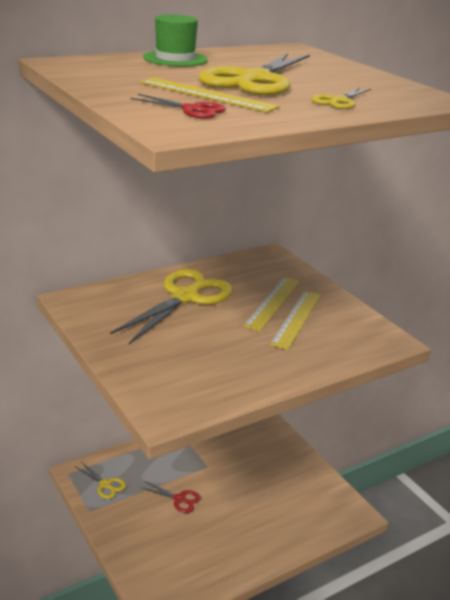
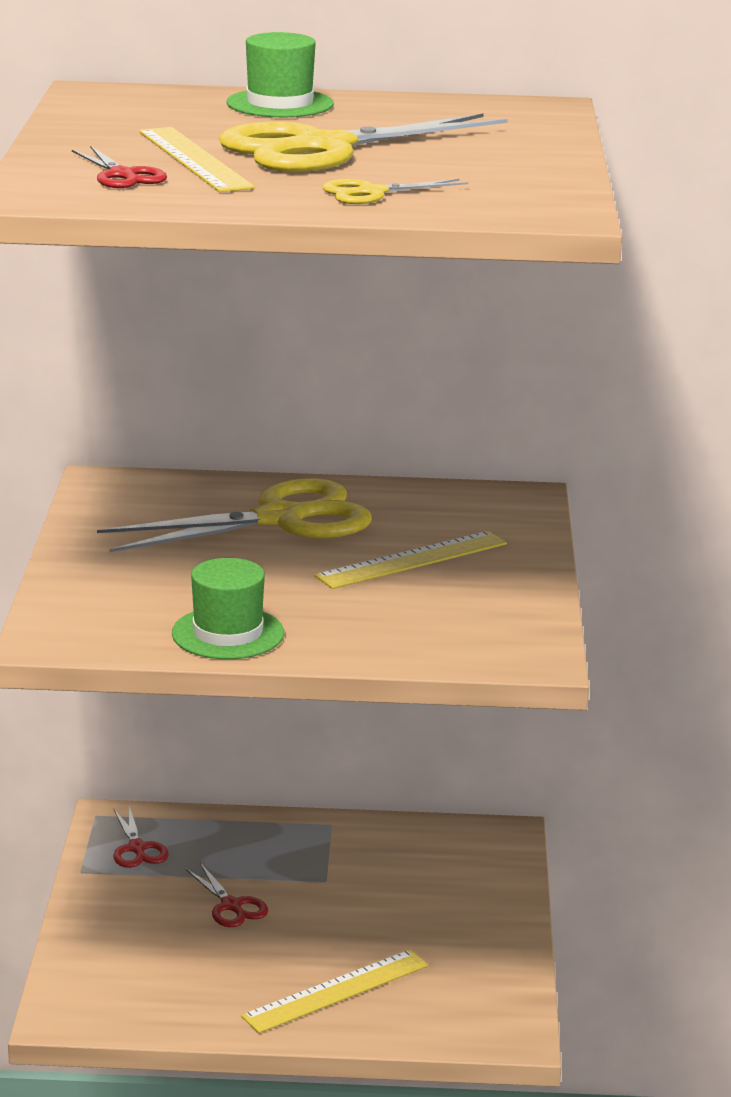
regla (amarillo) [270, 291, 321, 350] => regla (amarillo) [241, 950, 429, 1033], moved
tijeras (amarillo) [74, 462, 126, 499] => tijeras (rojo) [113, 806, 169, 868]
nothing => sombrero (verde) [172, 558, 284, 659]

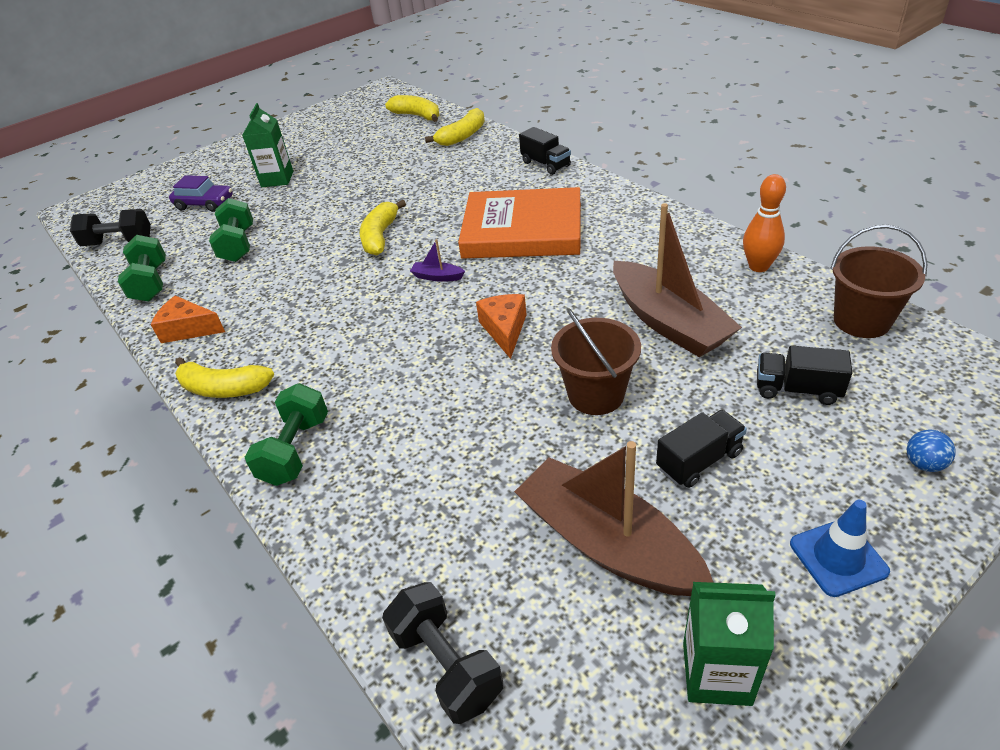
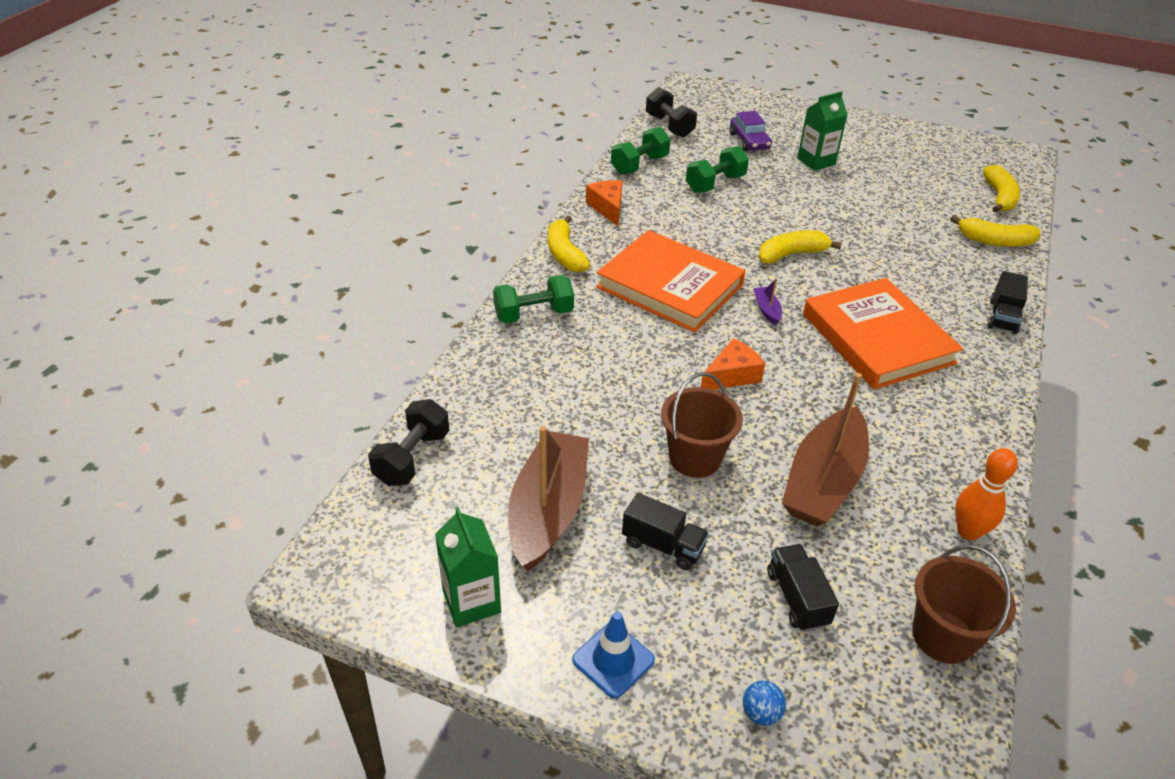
nothing => libro (naranja) [596, 230, 746, 332]

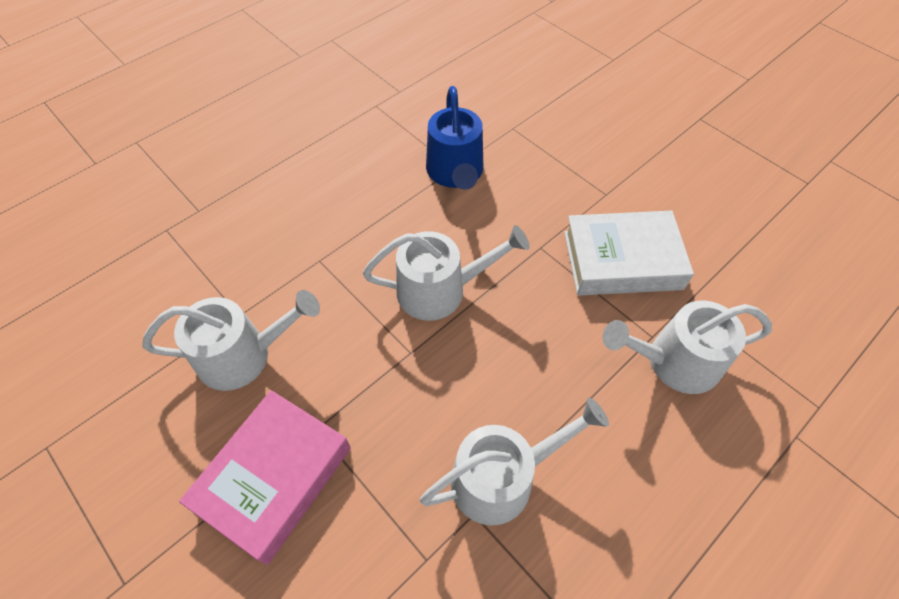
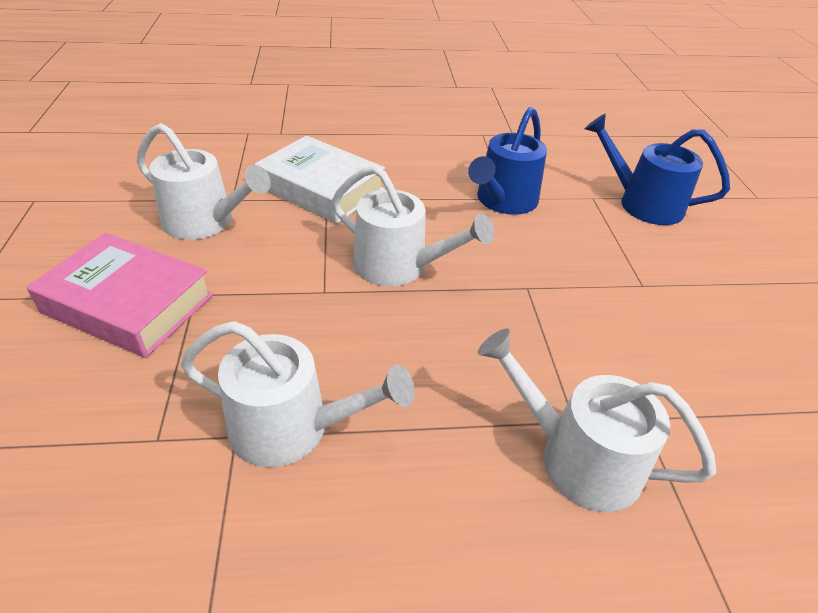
libro (blanco) [564, 211, 694, 296] => libro (blanco) [255, 136, 385, 224], moved
libro (rosa) [179, 390, 351, 565] => libro (rosa) [27, 233, 213, 358], 45 degrees clockwise
nothing => regadera (azul) [584, 113, 730, 225]

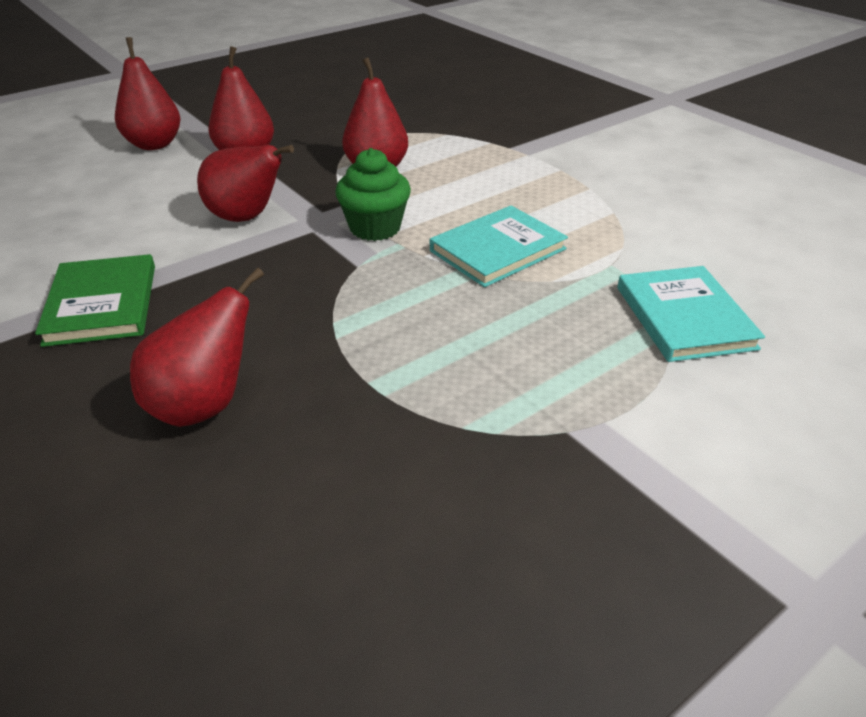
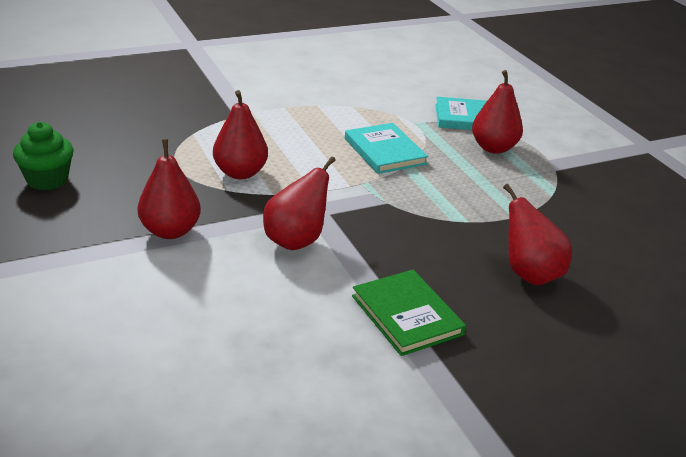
pera (rojo) [115, 37, 181, 150] => pera (rojo) [472, 70, 523, 154], moved
magdalena (verde) [335, 148, 411, 241] => magdalena (verde) [13, 122, 74, 191], moved
libro (verde) [35, 254, 155, 347] => libro (verde) [352, 270, 466, 356], 60 degrees clockwise

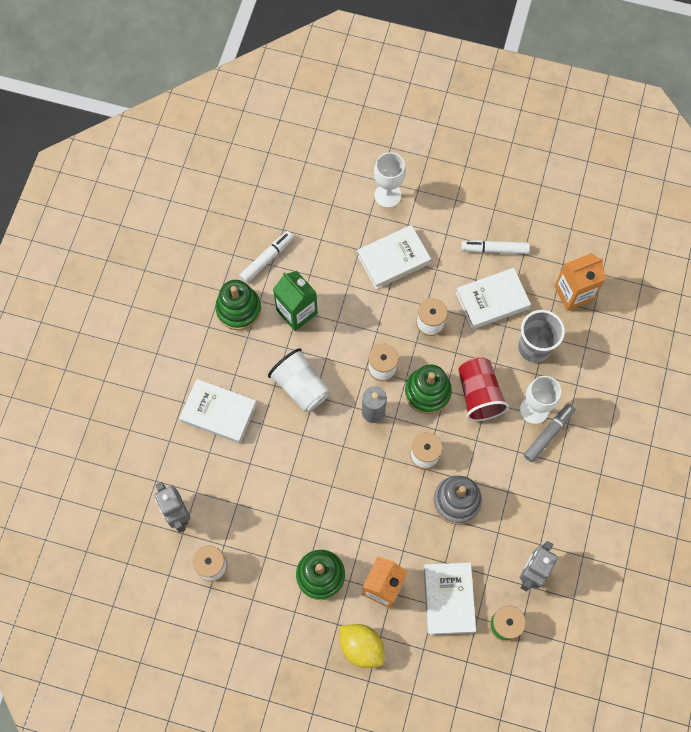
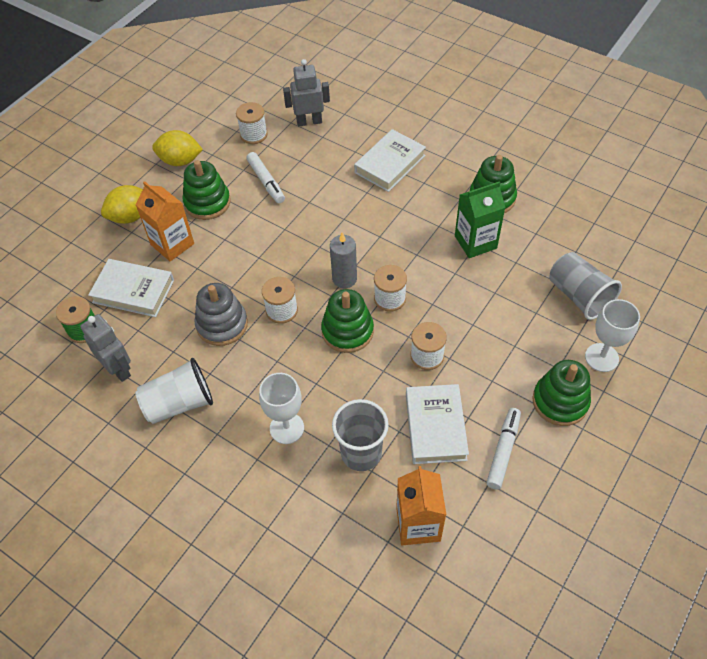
libro (blanco) [357, 225, 431, 289] => nothing
rotulador (blanco) [239, 231, 294, 283] => rotulador (blanco) [246, 152, 285, 203], moved
vaso (blanco) [268, 348, 330, 412] => vaso (blanco) [136, 358, 213, 424], moved
vaso (rojo) [458, 357, 509, 421] => nothing
rotulador (gris) [524, 404, 576, 462] => nothing
nothing => limón (amarillo) [152, 130, 203, 166]
nothing => vaso (gris) [549, 252, 622, 320]
nothing => juguete apilable (verde) [532, 360, 591, 426]

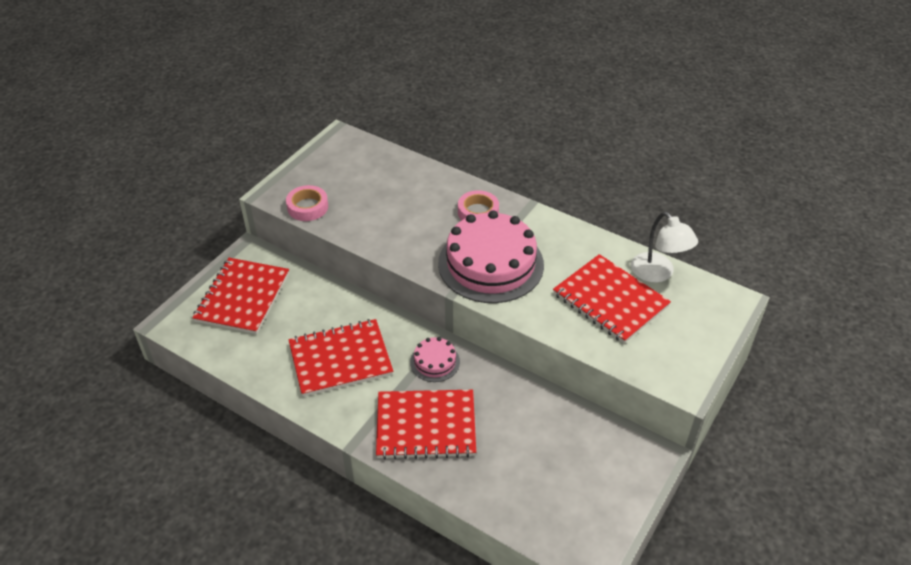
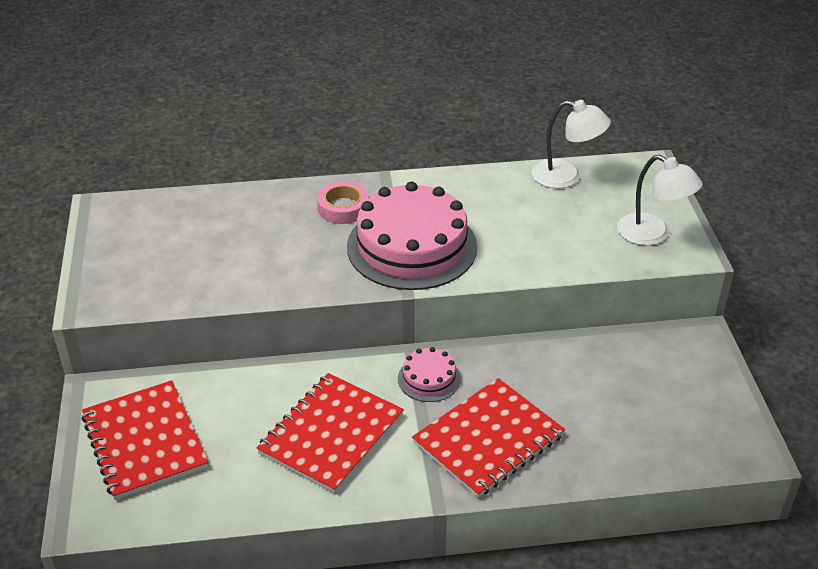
cinta adhesiva (rosa) [286, 185, 328, 221] => nothing
cuaderno (rojo) [553, 254, 671, 343] => nothing
nothing => lámpara (blanco) [617, 155, 703, 246]

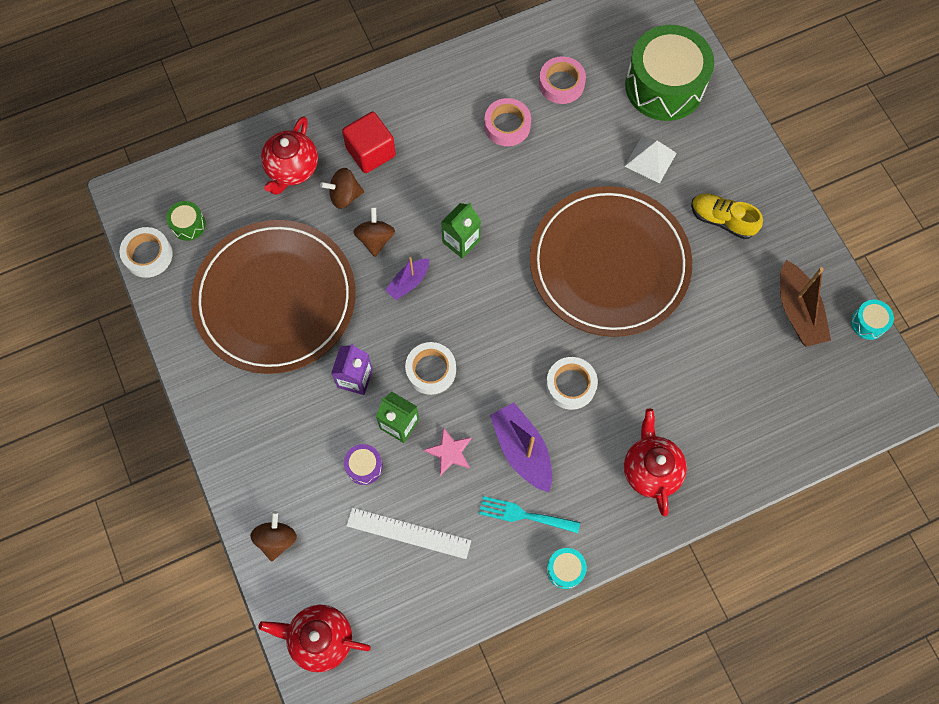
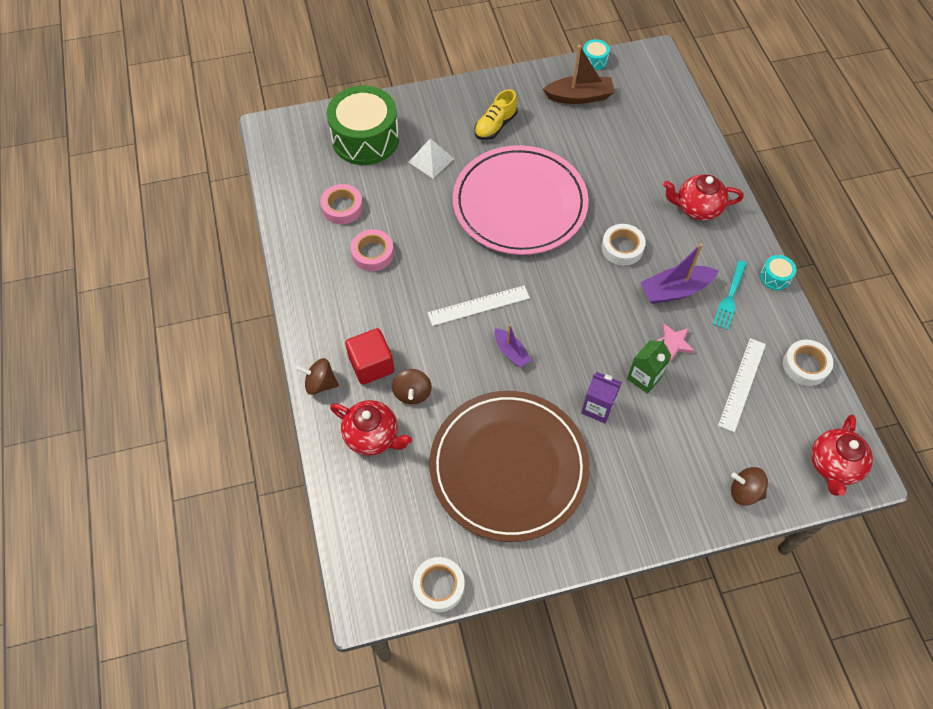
plato (marrón) [530, 186, 692, 337] => plato (rosa) [453, 145, 589, 255]
tambor (verde) [166, 201, 206, 241] => nothing
cartón de leche (verde) [441, 203, 481, 259] => regla (blanco) [428, 285, 530, 326]
peonza (marrón) [353, 207, 395, 257] => peonza (marrón) [296, 358, 339, 395], moved
cinta adhesiva (blanco) [405, 342, 456, 395] => cinta adhesiva (blanco) [783, 340, 833, 386], moved
tambor (morado) [344, 444, 383, 485] => nothing

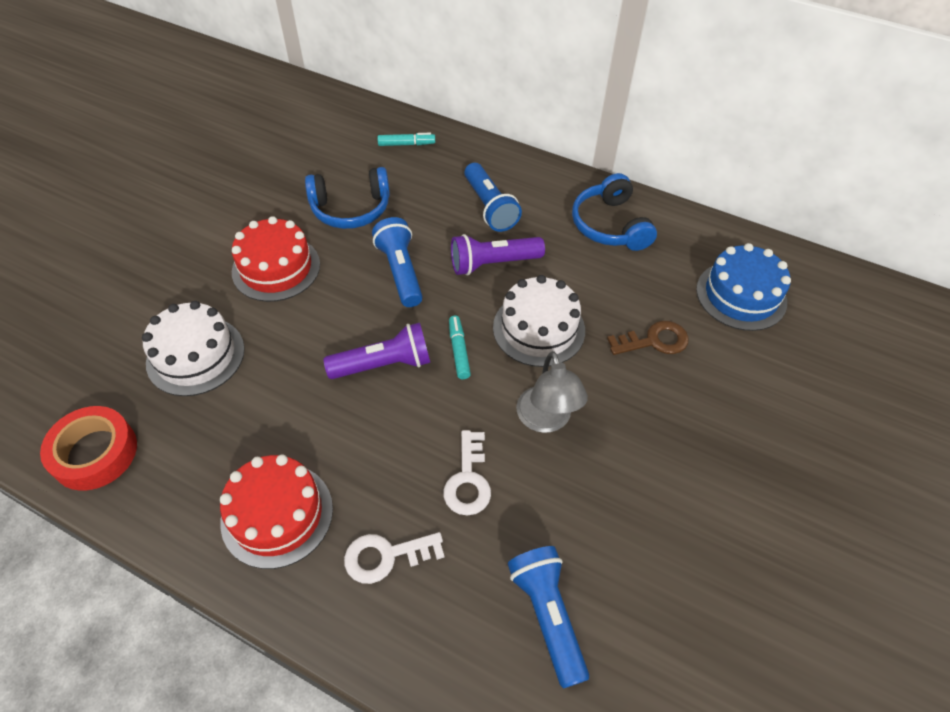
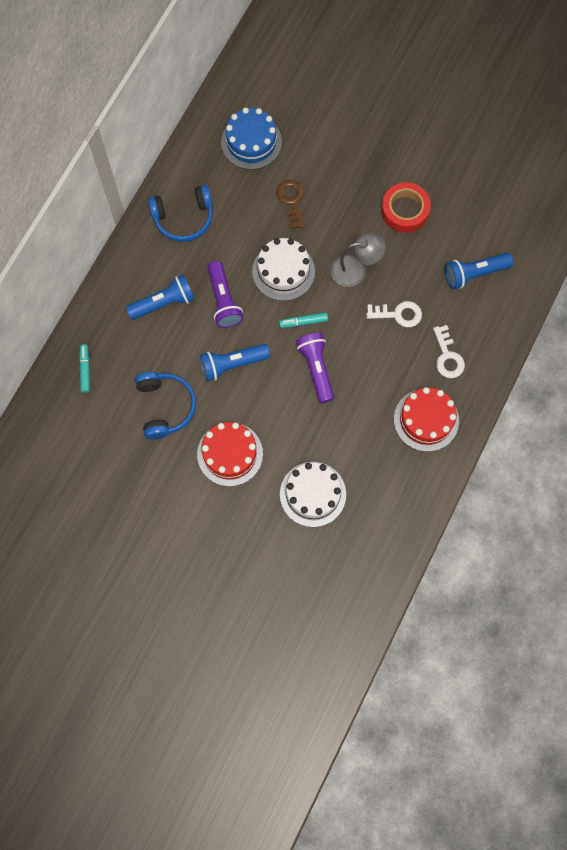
cinta adhesiva (rojo) [40, 406, 137, 491] => cinta adhesiva (rojo) [381, 182, 431, 233], moved

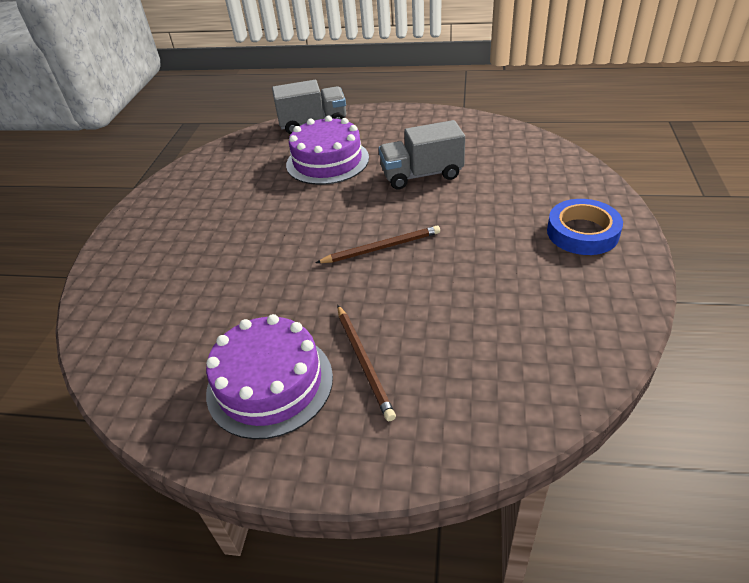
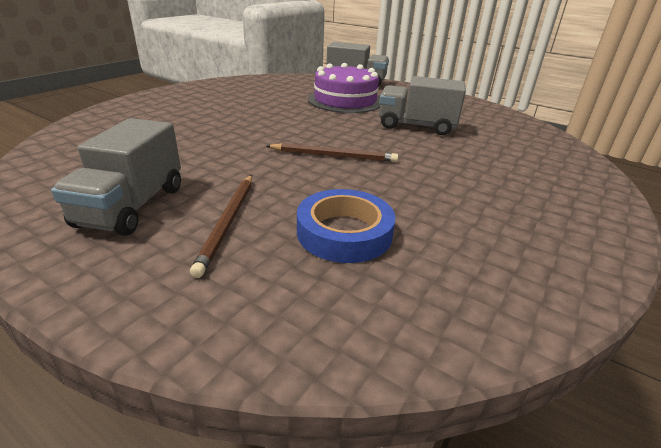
cinta adhesiva (azul) [547, 199, 623, 255] => cinta adhesiva (azul) [297, 189, 395, 263], moved
tarta (morado) [206, 314, 333, 439] => camión (gris) [51, 118, 181, 236]

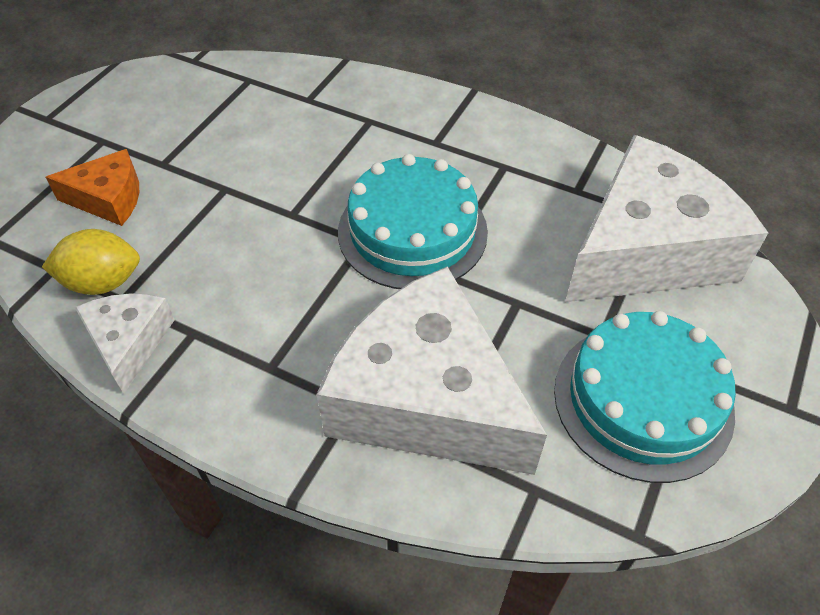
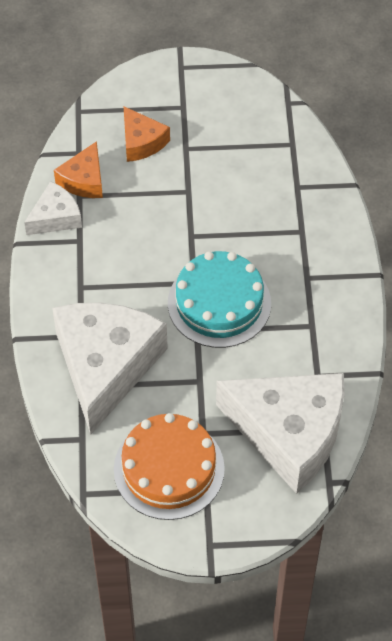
limón (amarillo) [42, 229, 140, 295] => queso (naranja) [54, 141, 103, 198]
tarta (turquesa) [554, 311, 736, 483] => tarta (naranja) [114, 413, 225, 520]

